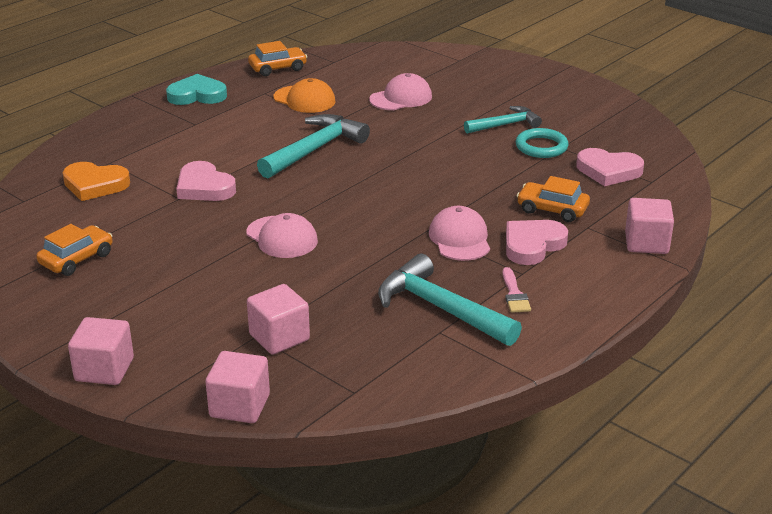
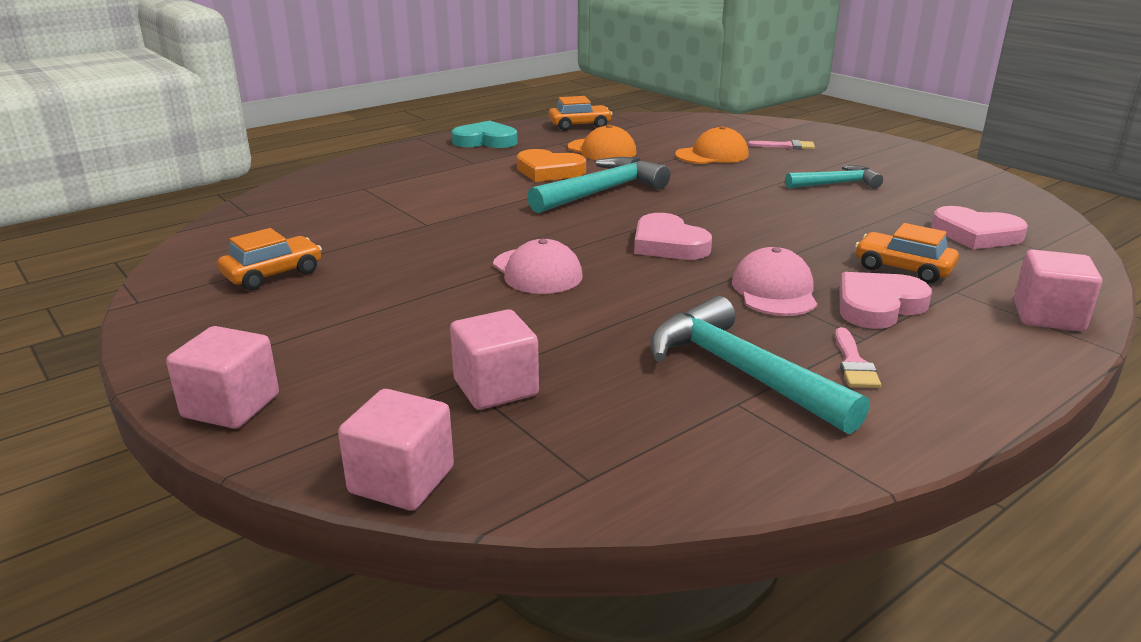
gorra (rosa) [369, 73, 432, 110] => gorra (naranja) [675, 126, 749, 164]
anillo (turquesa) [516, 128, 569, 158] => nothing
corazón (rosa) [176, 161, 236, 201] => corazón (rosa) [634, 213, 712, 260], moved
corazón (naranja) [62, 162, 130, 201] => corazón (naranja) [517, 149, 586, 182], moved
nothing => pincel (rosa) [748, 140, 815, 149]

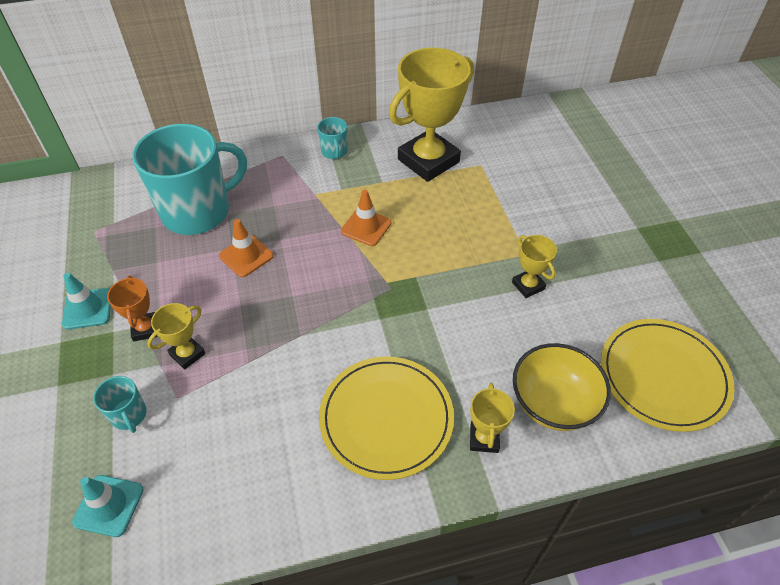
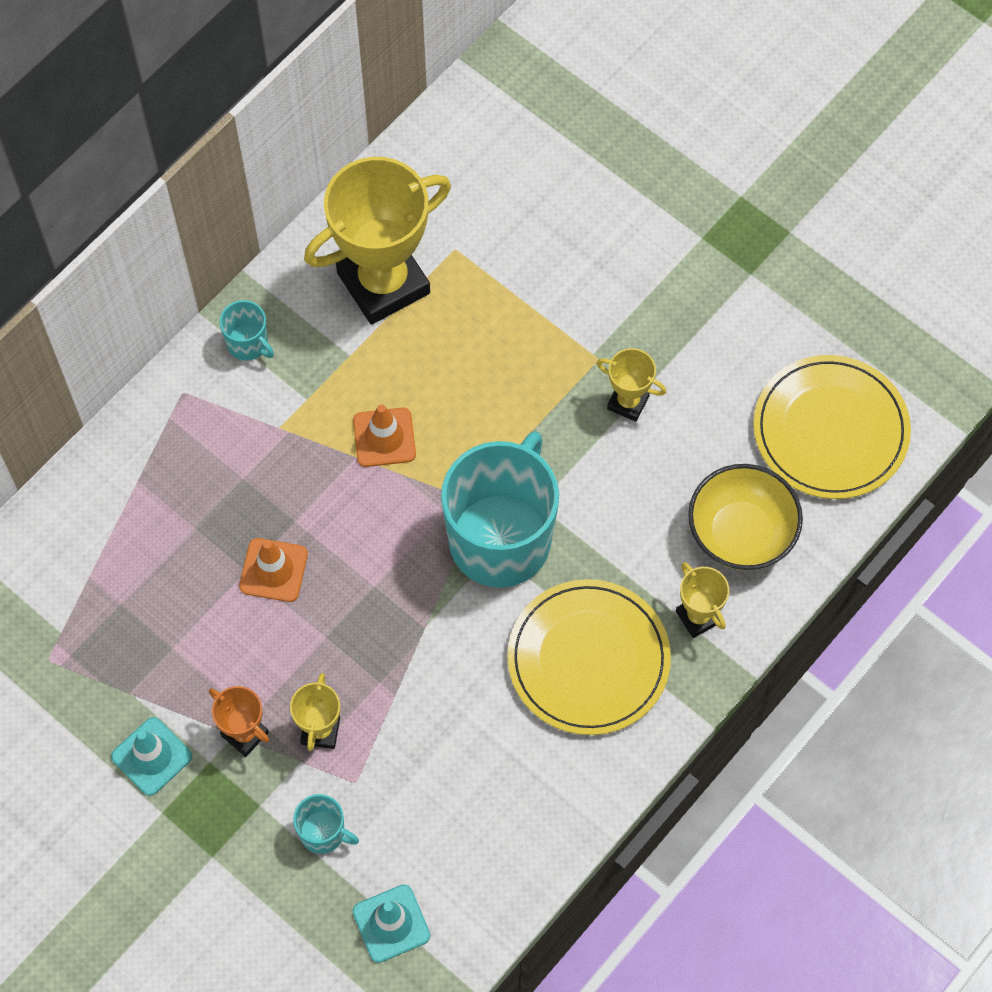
trofeo (amarillo) [389, 47, 474, 182] => trofeo (amarillo) [304, 157, 451, 325], 45 degrees clockwise
taza (turquesa) [132, 124, 247, 235] => taza (turquesa) [441, 431, 559, 588], moved

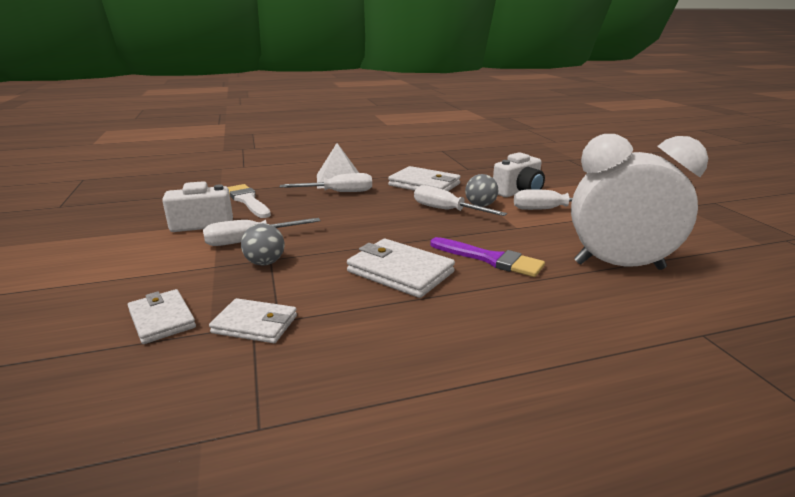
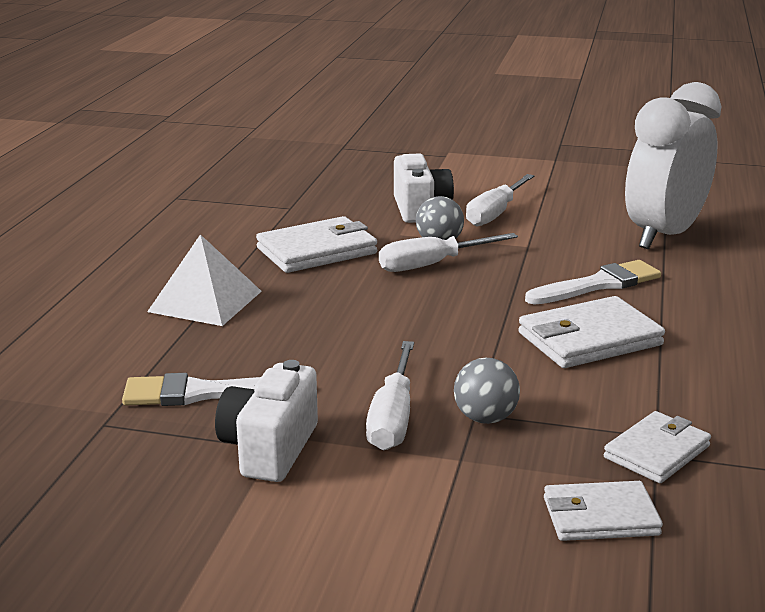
destornillador (blanco) [280, 173, 372, 192] => nothing
pincel (morado) [430, 237, 545, 277] => pincel (blanco) [525, 260, 661, 305]

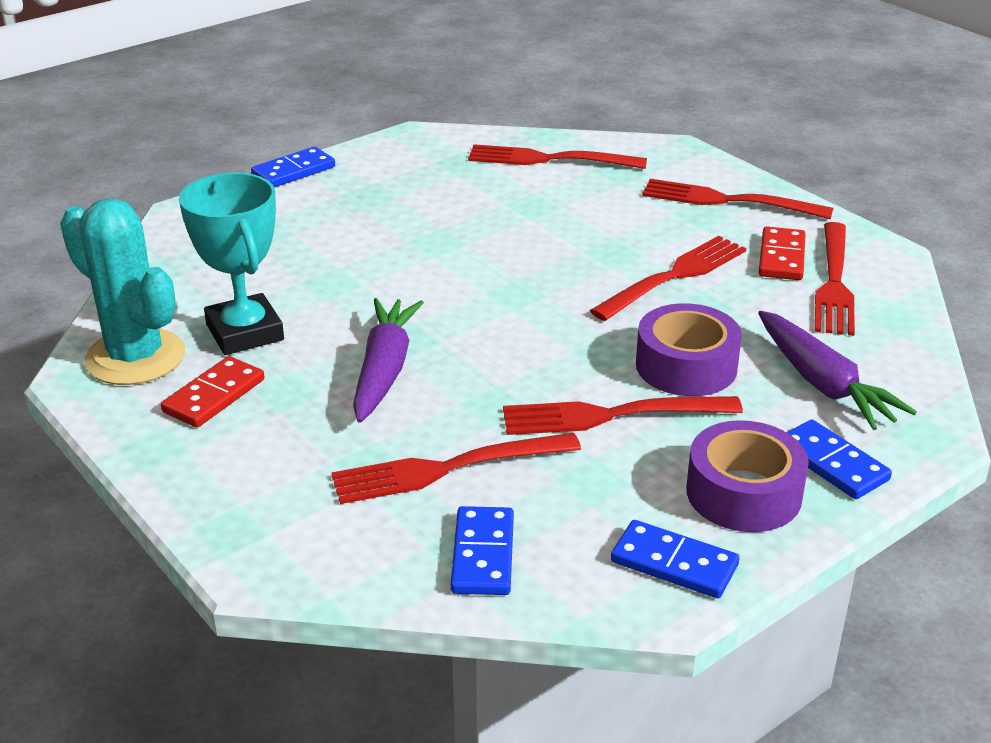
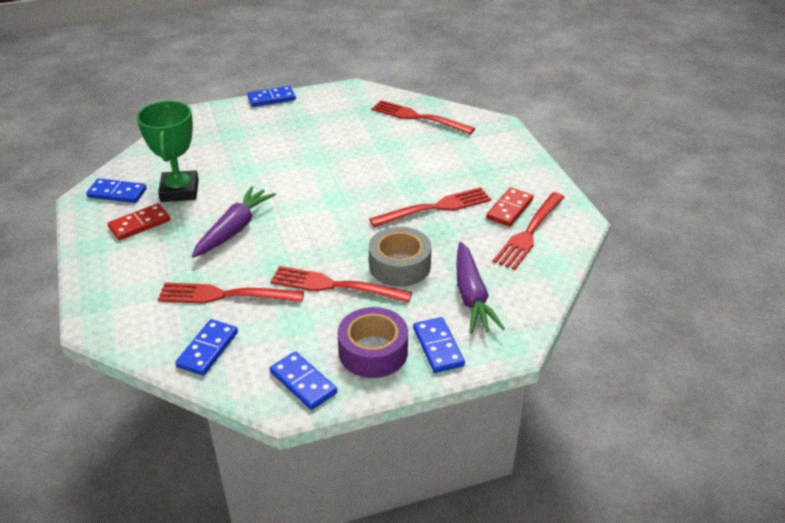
trofeo (turquesa) [179, 172, 284, 355] => trofeo (verde) [137, 101, 199, 202]
tenedor (rojo) [642, 179, 833, 219] => nothing
cactus (turquesa) [60, 198, 185, 385] => ficha de dominó (azul) [86, 178, 147, 203]
cinta adhesiva (morado) [636, 303, 742, 396] => cinta adhesiva (gris) [369, 227, 431, 287]

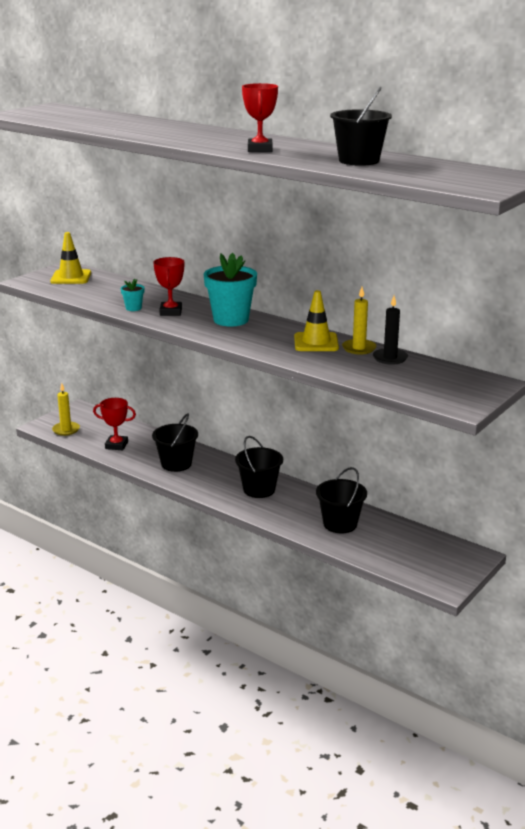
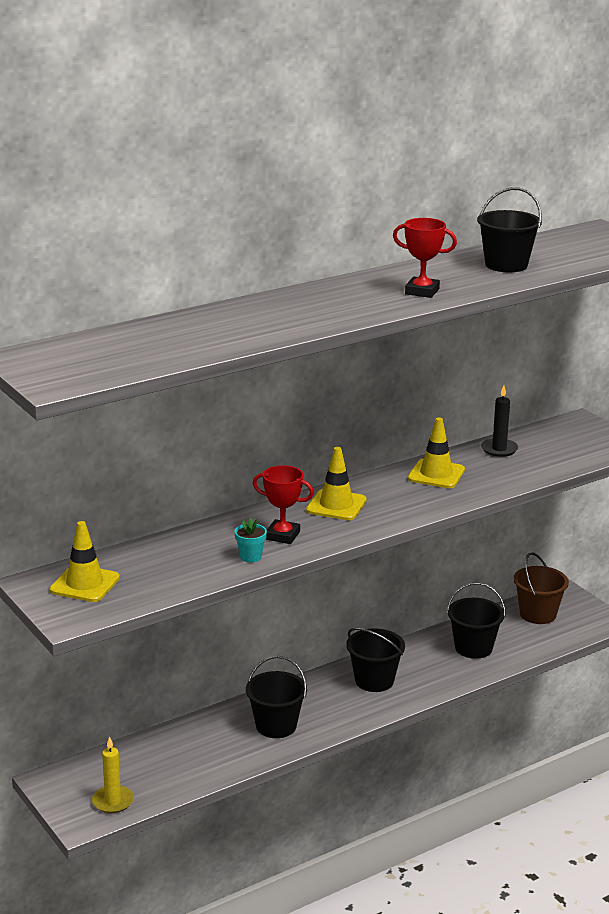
maceta (turquesa) [204, 253, 257, 326] => cono de tráfico (amarillo) [306, 447, 366, 520]
vela (amarillo) [342, 287, 377, 354] => nothing
trofeo (rojo) [93, 398, 136, 451] => nothing
nothing => balde (marrón) [513, 552, 569, 624]

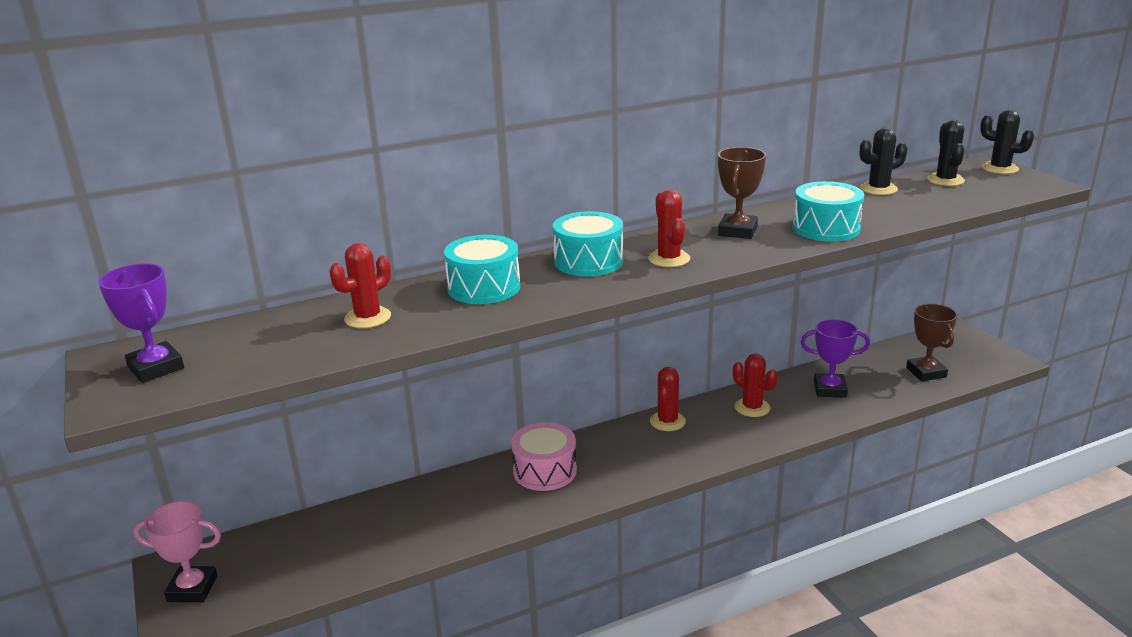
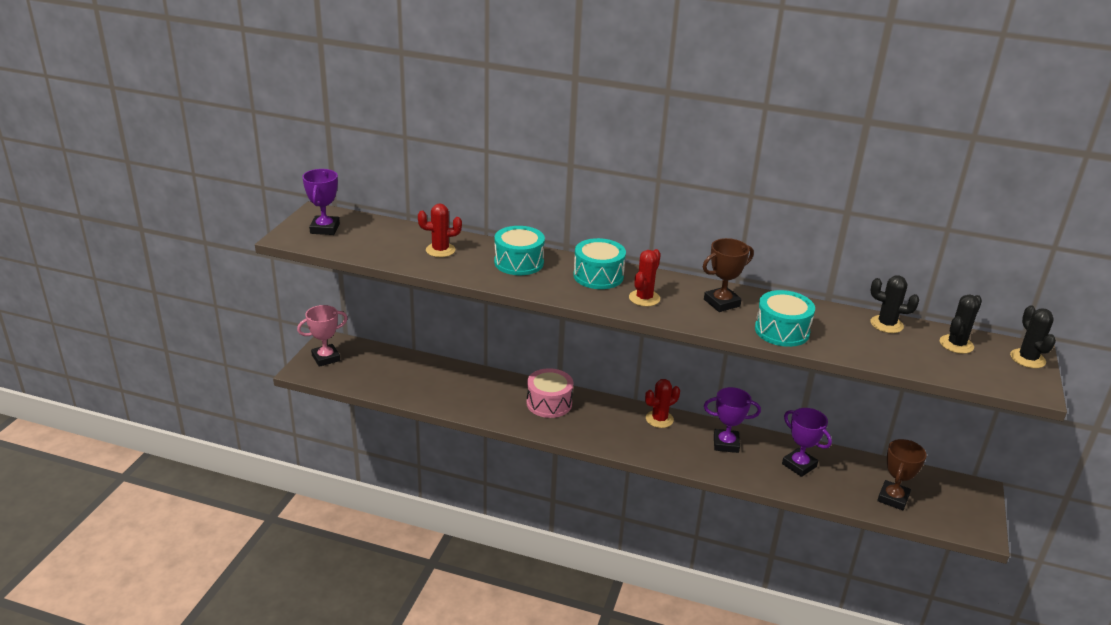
cactus (rojo) [733, 354, 777, 417] => trofeo (morado) [704, 387, 761, 453]
trofeo (rosa) [133, 501, 221, 602] => trofeo (rosa) [297, 305, 348, 367], 75 degrees counterclockwise

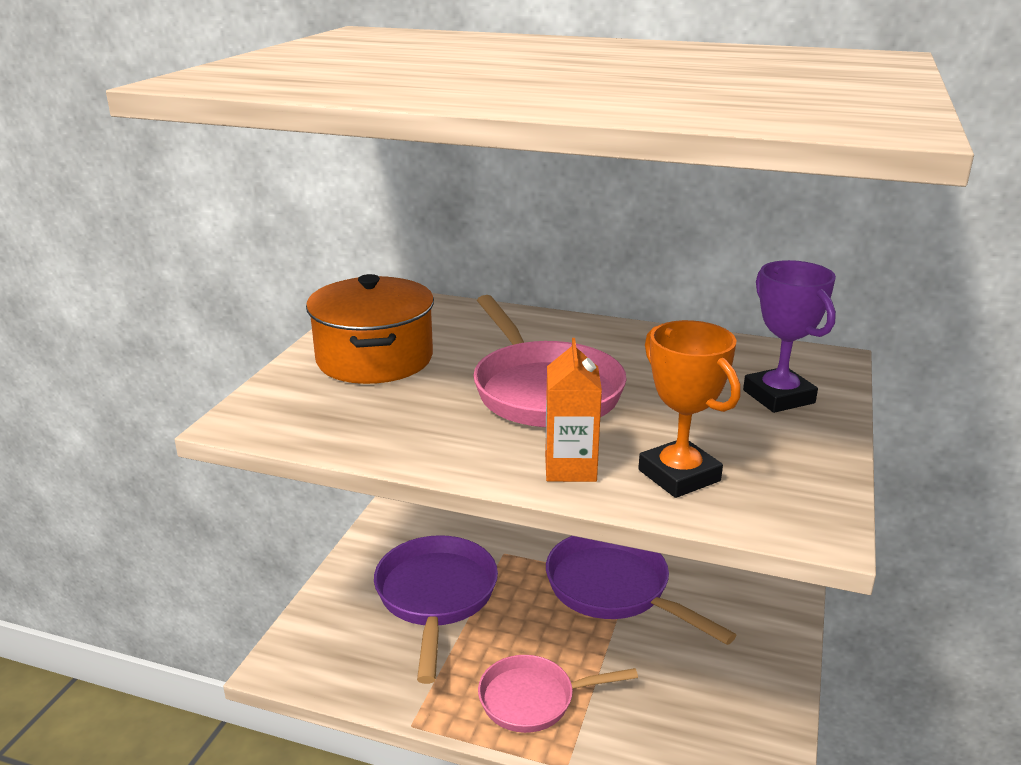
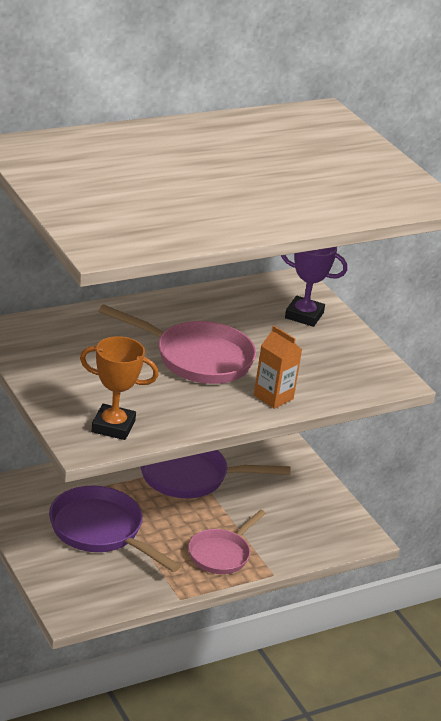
olla (naranja) [306, 274, 434, 384] => nothing
trofeo (naranja) [638, 320, 740, 498] => trofeo (naranja) [80, 336, 159, 440], moved

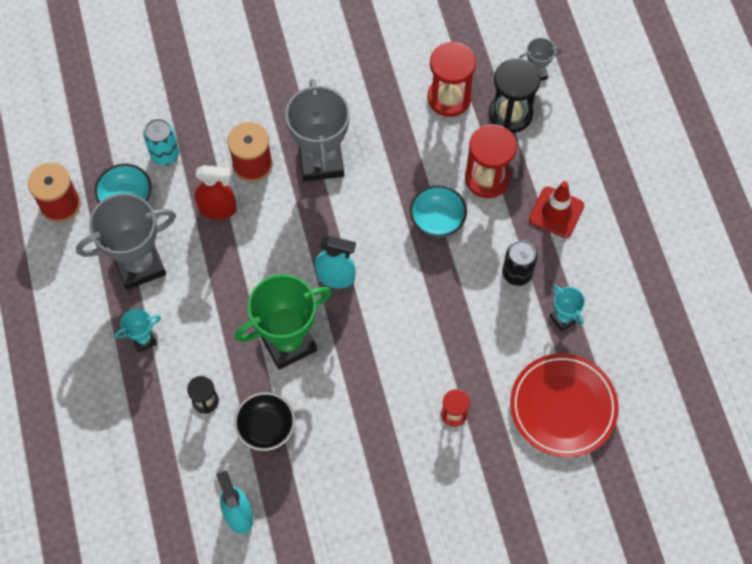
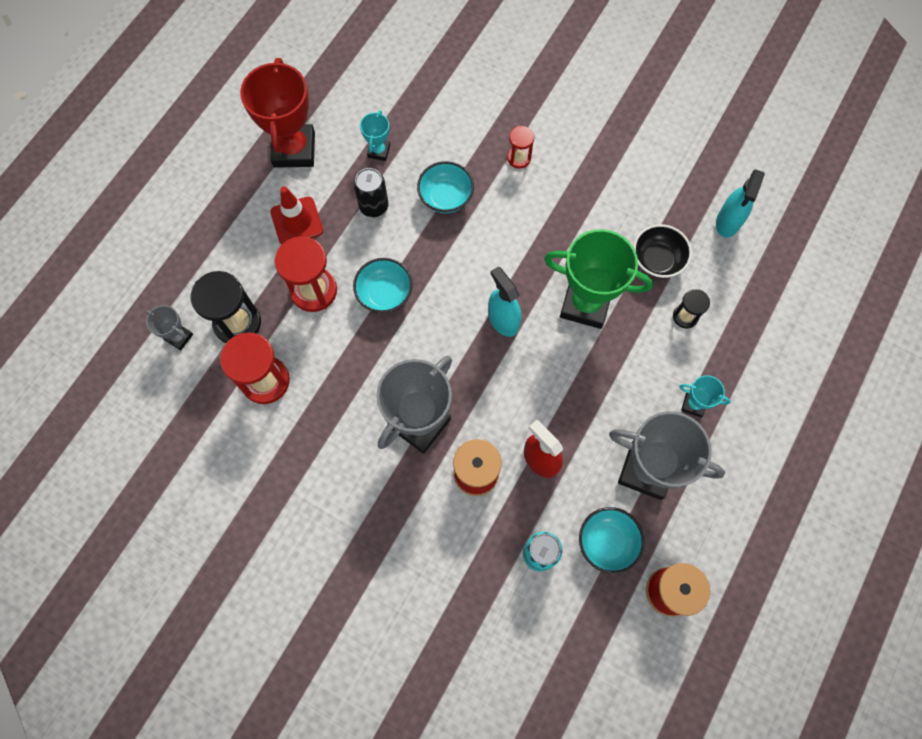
plato (rojo) [510, 353, 619, 458] => nothing
nothing => trofeo (rojo) [240, 58, 315, 168]
nothing => cuenco (turquesa) [417, 161, 474, 213]

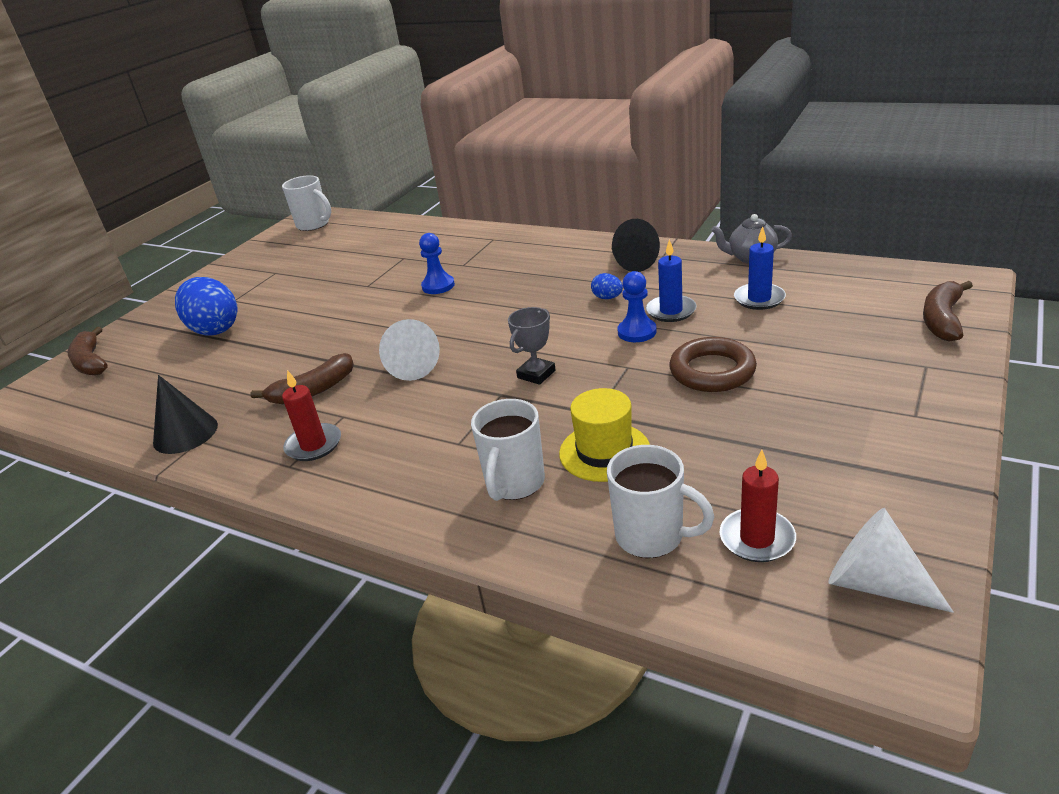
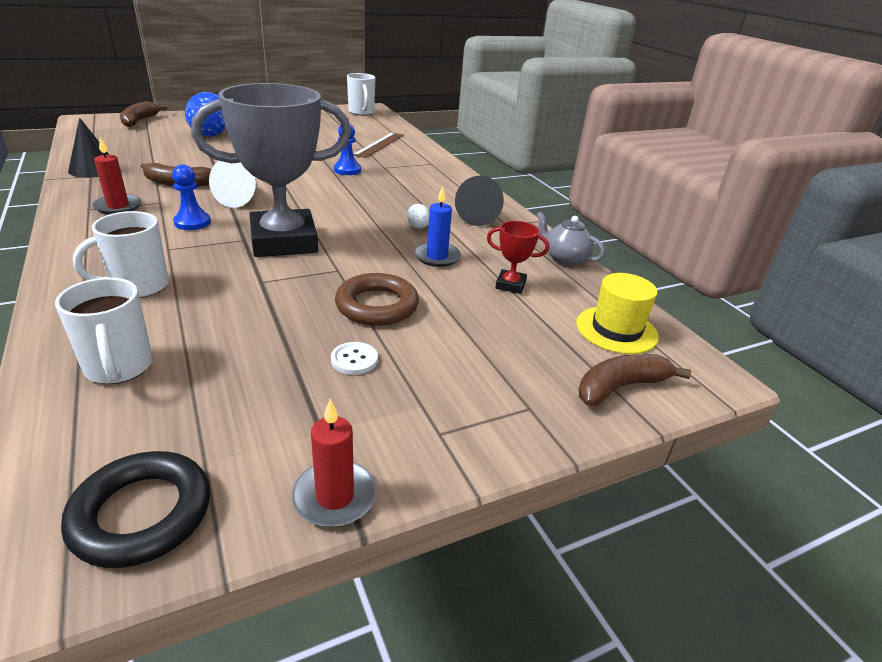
vela (azul) [734, 226, 786, 310] => trofeo (rojo) [487, 221, 549, 294]
peón (azul) [617, 271, 657, 342] => peón (azul) [172, 165, 211, 230], moved
huevo (azul) [591, 273, 623, 299] => huevo (blanco) [407, 204, 429, 229]
trofeo (gris) [508, 307, 556, 385] => trofeo (gris) [191, 83, 351, 257], x2.45
sombrero (amarillo) [559, 388, 650, 482] => sombrero (amarillo) [576, 273, 659, 354], moved
vela (rojo) [720, 450, 796, 562] => vela (rojo) [292, 399, 377, 527], moved
cono (blanco) [828, 508, 954, 613] => anillo (negro) [61, 451, 210, 568]
nothing => regla (marrón) [353, 133, 404, 158]
nothing => botón (blanco) [331, 342, 378, 375]

